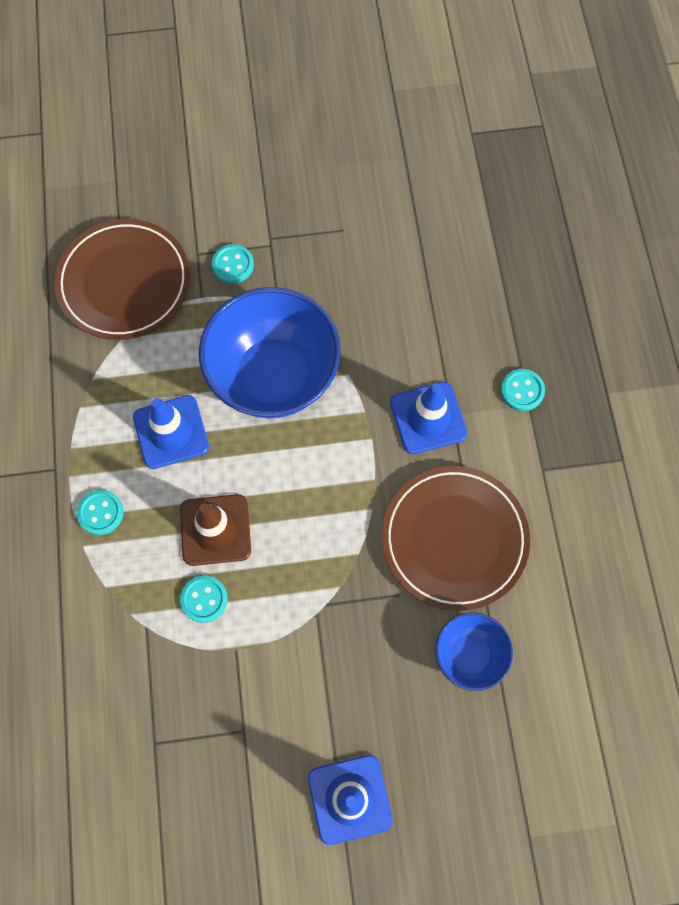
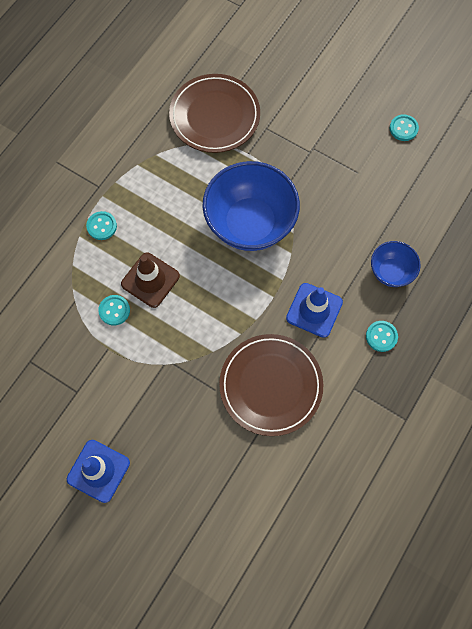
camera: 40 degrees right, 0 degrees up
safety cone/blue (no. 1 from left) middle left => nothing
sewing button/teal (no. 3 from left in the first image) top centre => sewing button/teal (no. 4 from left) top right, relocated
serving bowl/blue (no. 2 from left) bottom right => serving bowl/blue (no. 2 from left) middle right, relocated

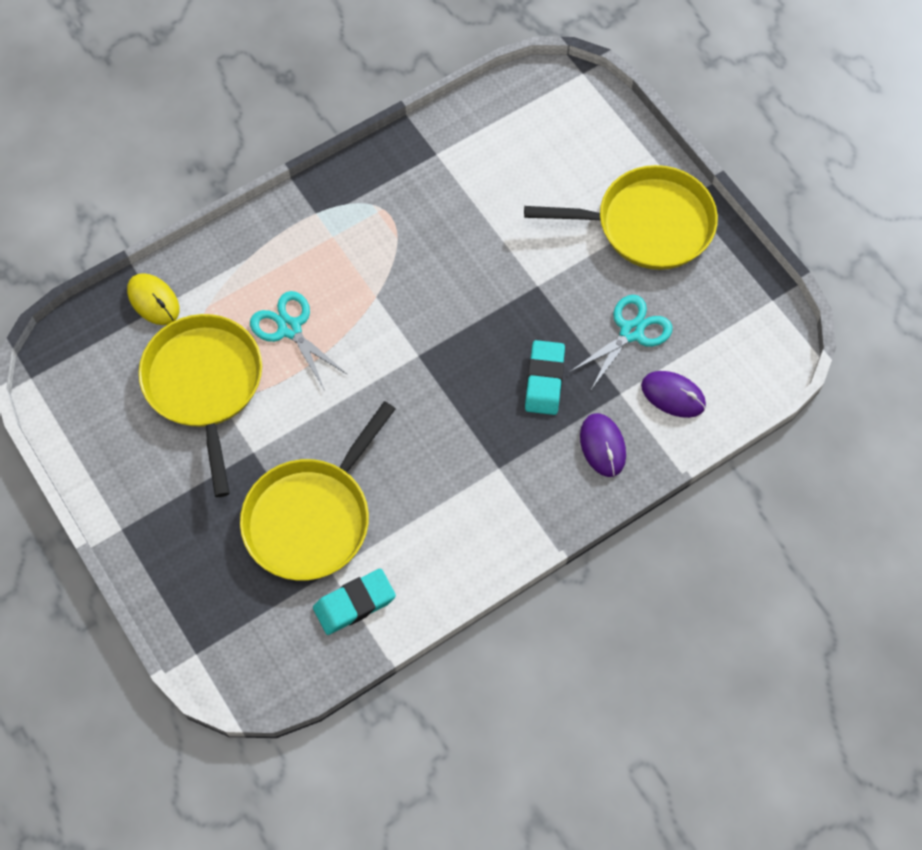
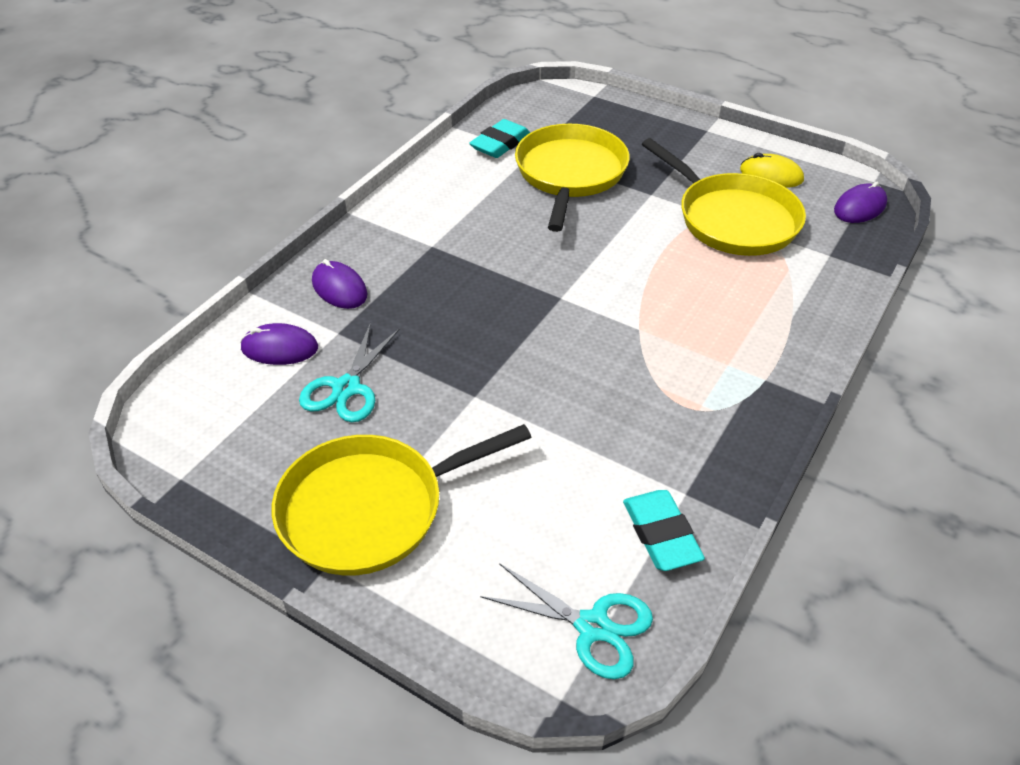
camera: 155 degrees right, 20 degrees down
nothing => computer mouse/purple (no. 3 from left) top right
computer mouse/golden middle left => computer mouse/golden top right, relocated
shears/teal (no. 1 from left in the first image) middle left => shears/teal (no. 2 from left) bottom centre, relocated
eraser/teal (no. 2 from left) centre => eraser/teal (no. 2 from left) bottom centre, relocated

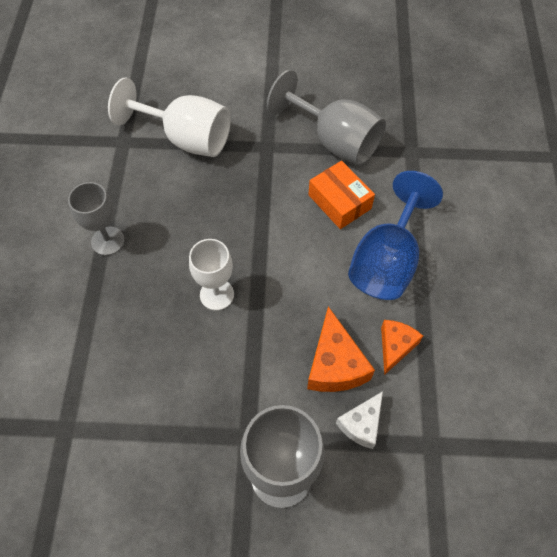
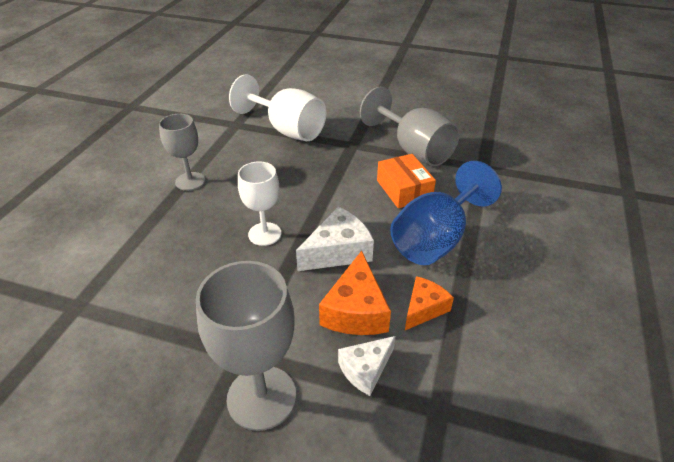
camera: 15 degrees right, 20 degrees down
nothing => cheese/pure white (no. 1 from left) centre

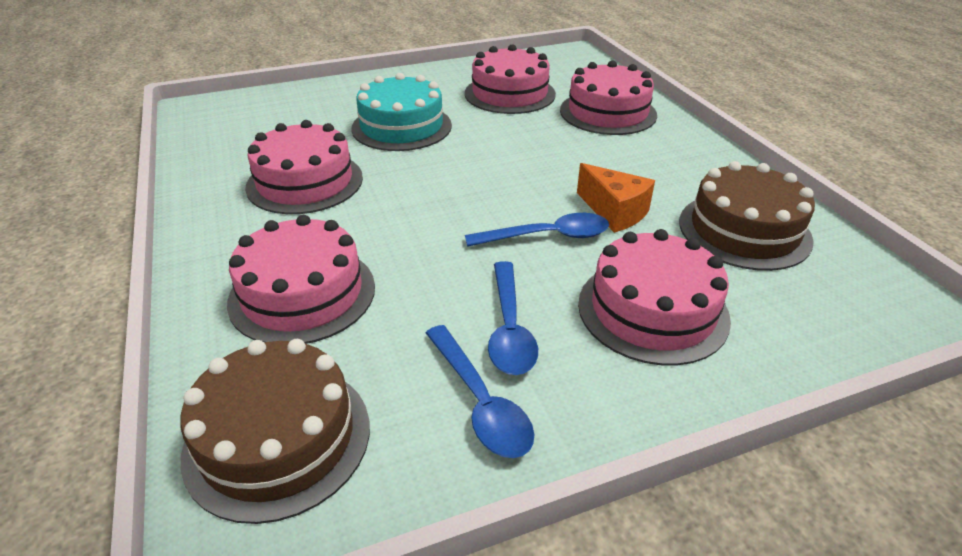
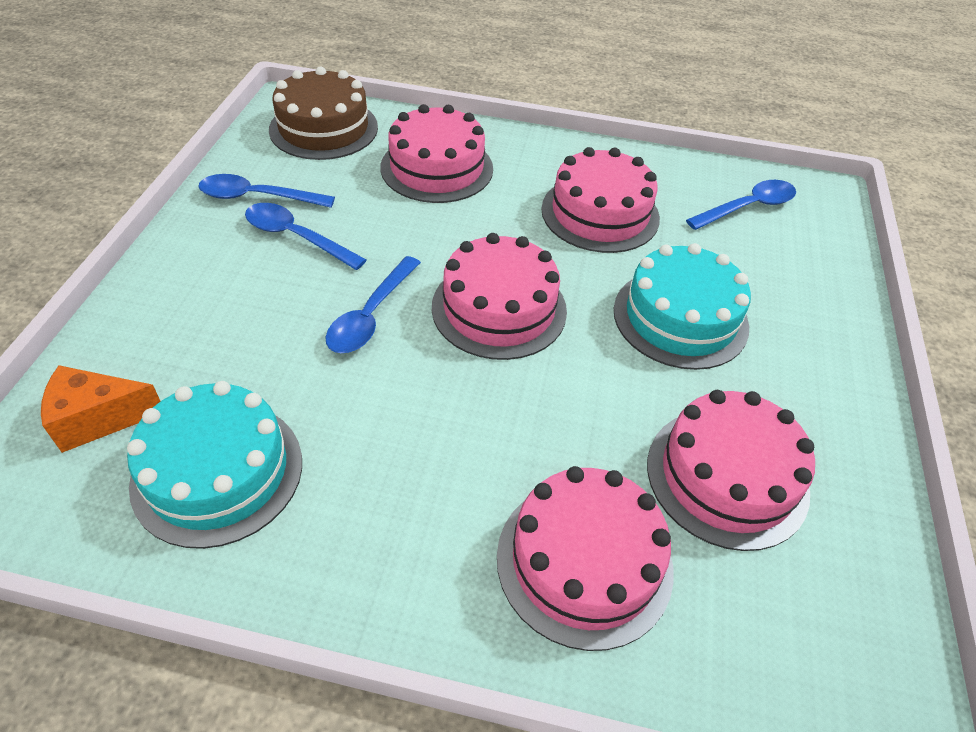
camera: 120 degrees right, 10 degrees up
nothing => spoon/blue (no. 4 from left) top right
cheese/orange centre => cheese/orange middle left, relocated
layer cake/rose-pink (no. 5 from left in the first image) middle right => layer cake/rose-pink (no. 2 from left) centre, relocated
layer cake/brown (no. 2 from left) middle right => layer cake/teal (no. 1 from left) middle left

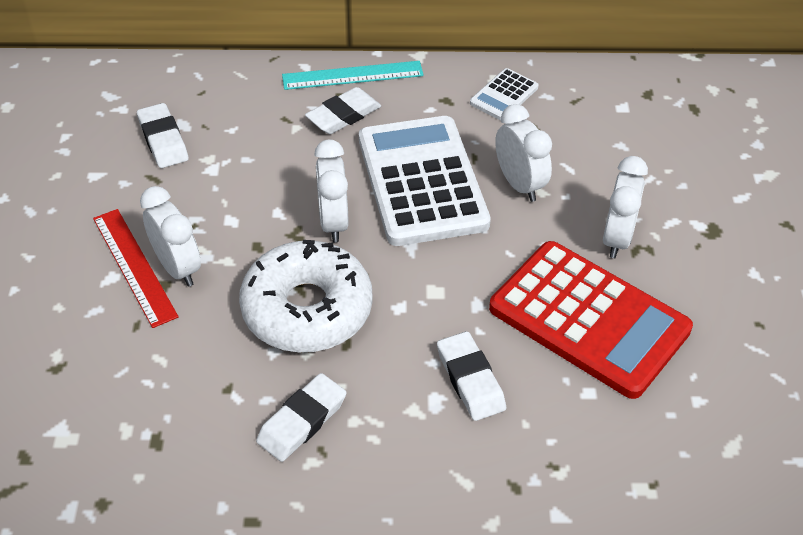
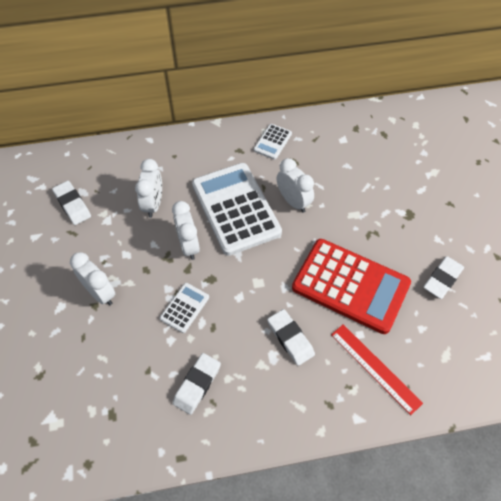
camera: 10 degrees left, 10 degrees up
ruler/teal top centre => nothing
ruler/scarlet middle left => ruler/scarlet bottom right, relocated
eraser/pure white (no. 3 from left in the first image) top centre => eraser/pure white (no. 4 from left) middle right, relocated
clock/pure white (no. 4 from left in the first image) middle right => clock/pure white (no. 2 from left) middle left, relocated
glazed donut/pure white centre => adding machine/pure white (no. 1 from left) centre

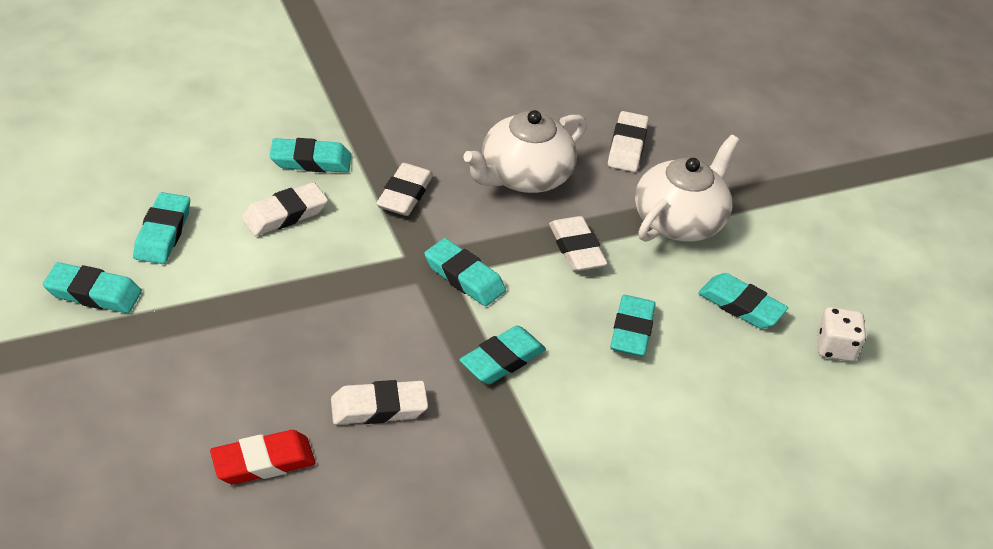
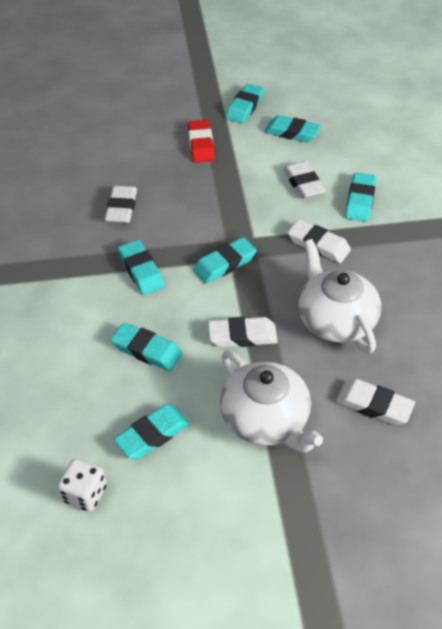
camera: 110 degrees right, 5 degrees up
eraser/scarlet bottom left => eraser/scarlet top centre, relocated

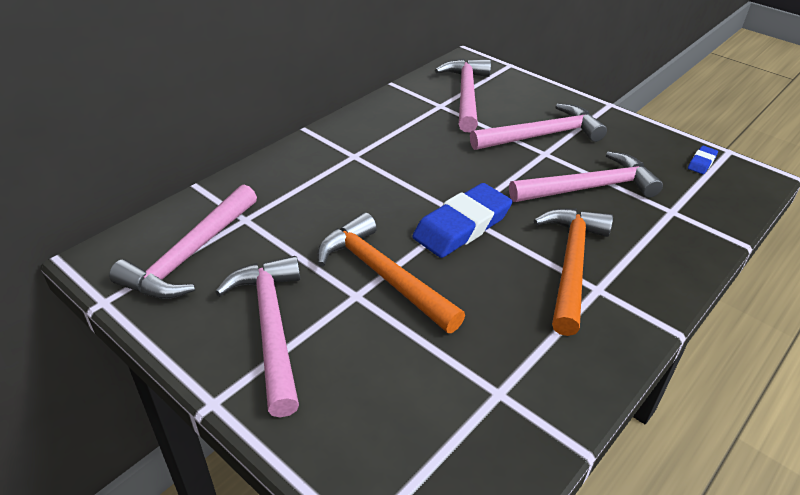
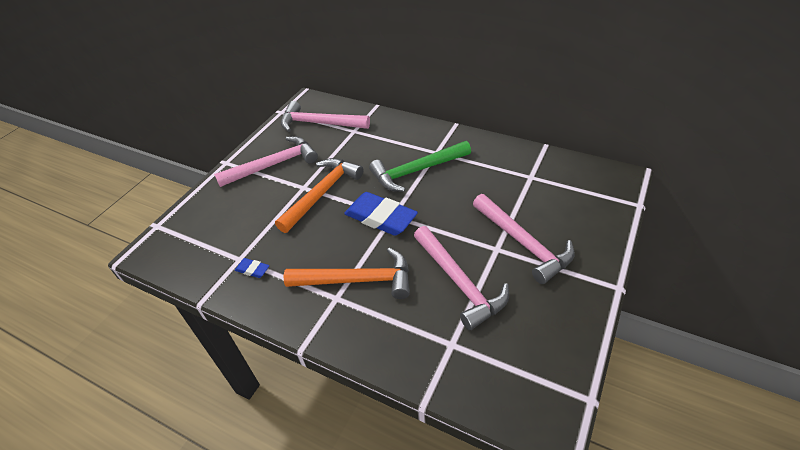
camera: 80 degrees right, 5 degrees up
claw hammer/rose-pink (no. 3 from left) top centre => nothing
nothing => claw hammer/leaf-green centre
eraser/blue (no. 2 from left in the first image) top right => eraser/blue (no. 1 from left) middle left, relocated

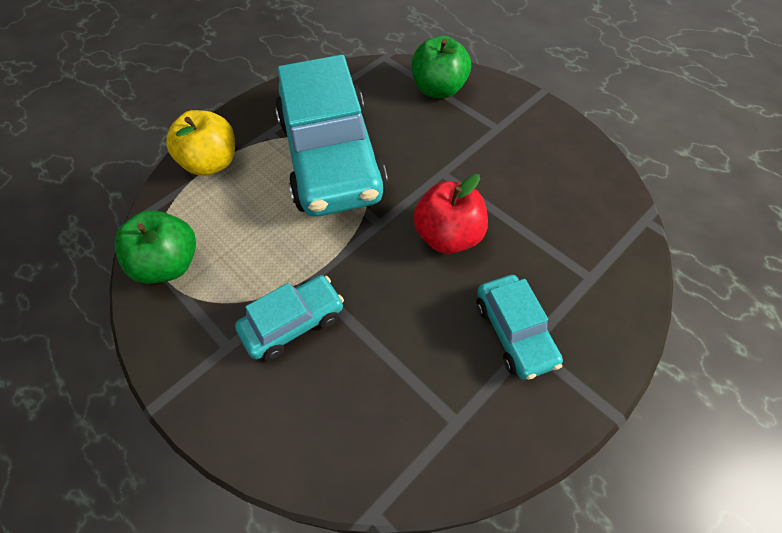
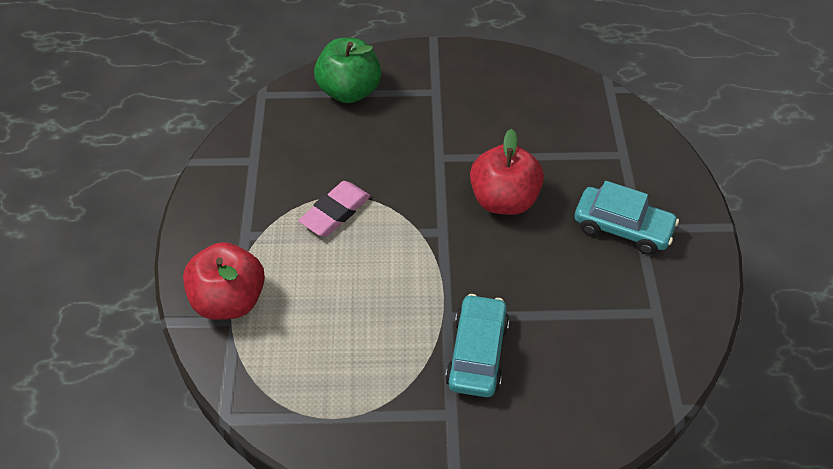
camera: 50 degrees left, 5 degrees down
apple fruit/leaf-green (no. 1 from left) middle left => nothing
toy car/teal (no. 2 from left) top centre => eraser/rose-pink centre
apple fruit/golden top left => apple fruit/scarlet (no. 1 from left) middle left

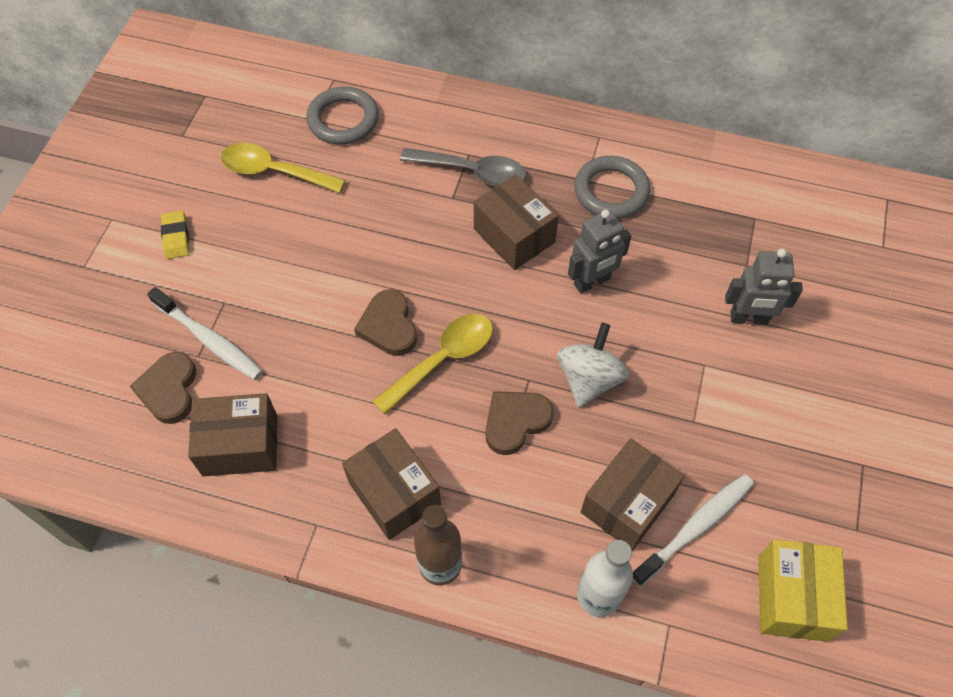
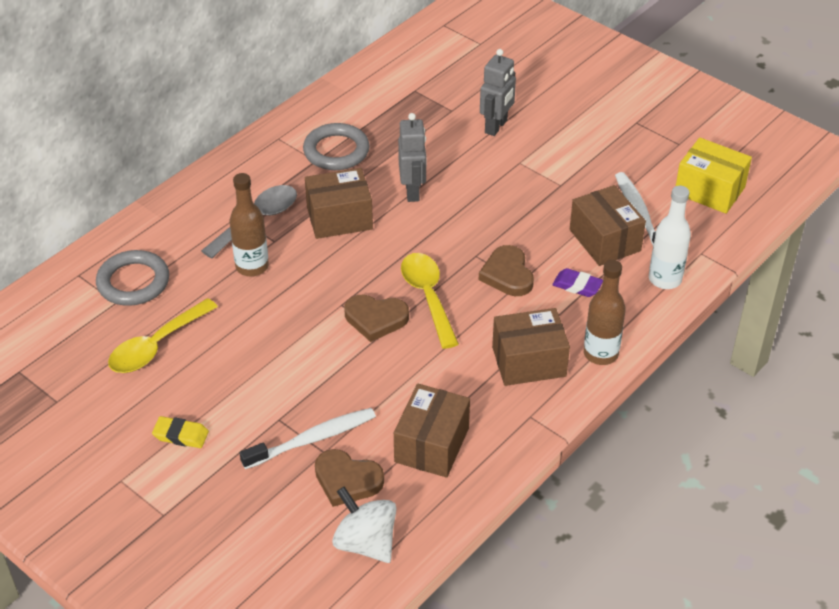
camera: 65 degrees left, 15 degrees down
nothing => bottle/brown (no. 1 from left) middle left
nothing => eraser/purple middle right
spinning top/pure white centre => spinning top/pure white bottom centre, relocated

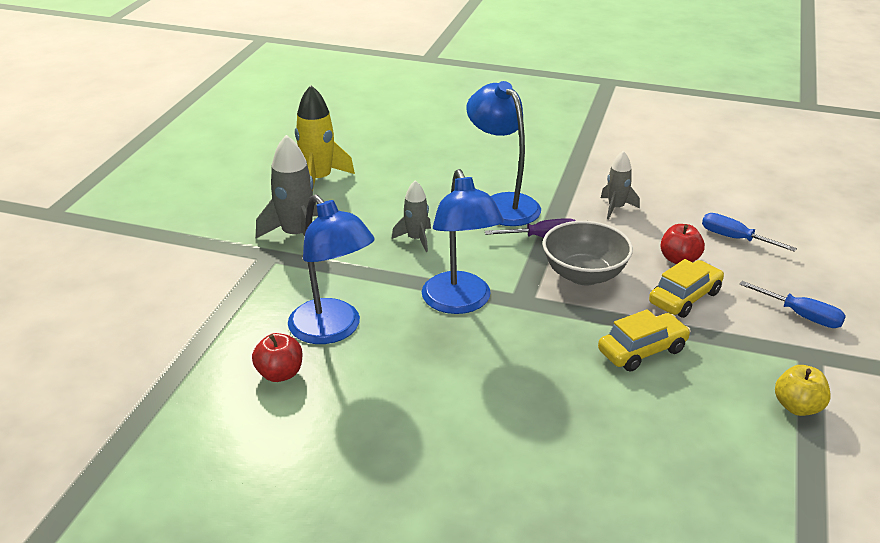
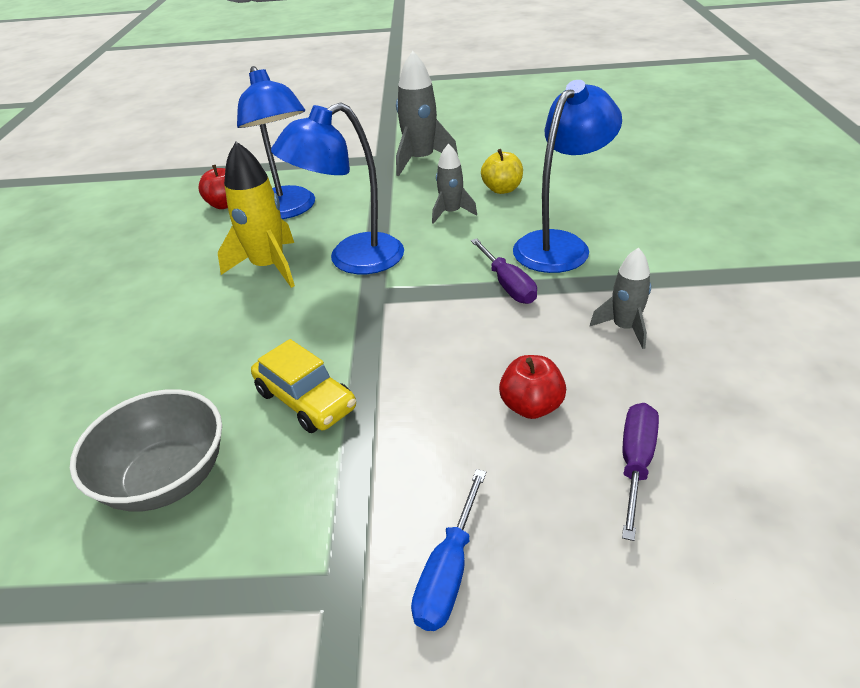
camera: 75 degrees right, 5 degrees up
toy car/golden (no. 2 from left) middle right => nothing
toy rocket/golden top centre => toy rocket/golden top left, relocated
serving bowl/gray middle right => serving bowl/gray middle left, relocated
apple fruit/golden bottom right => apple fruit/golden top centre, relocated
screwdriver/blue (no. 1 from left) middle right => screwdriver/purple (no. 2 from left) bottom right
reading lamp/blue (no. 1 from left) centre => reading lamp/blue (no. 1 from left) top left, 60 degrees counterclockwise

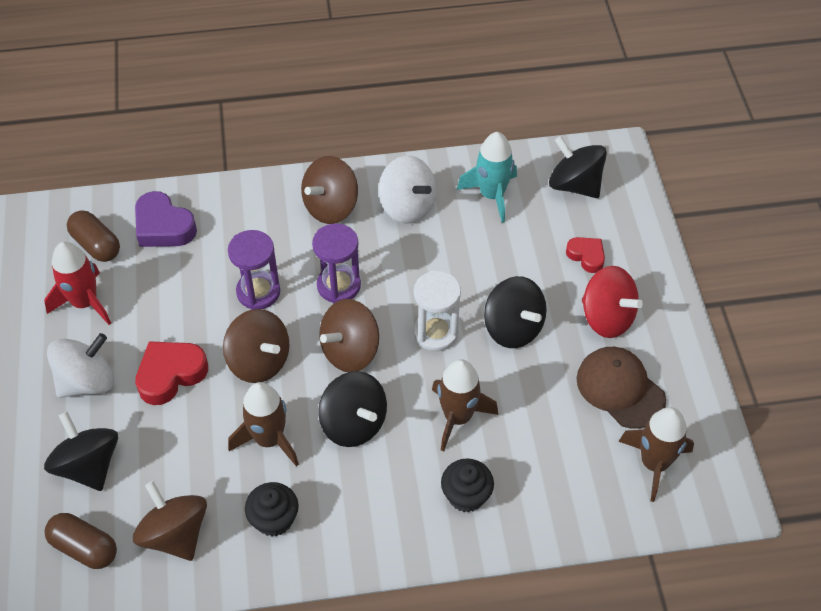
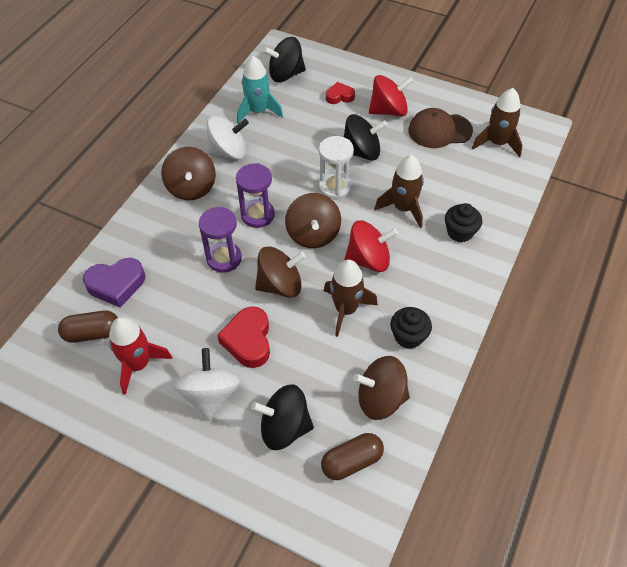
camera: 55 degrees left, 0 degrees up
spinning top/black (no. 2 from left) bottom centre => spinning top/scarlet (no. 1 from left) centre

